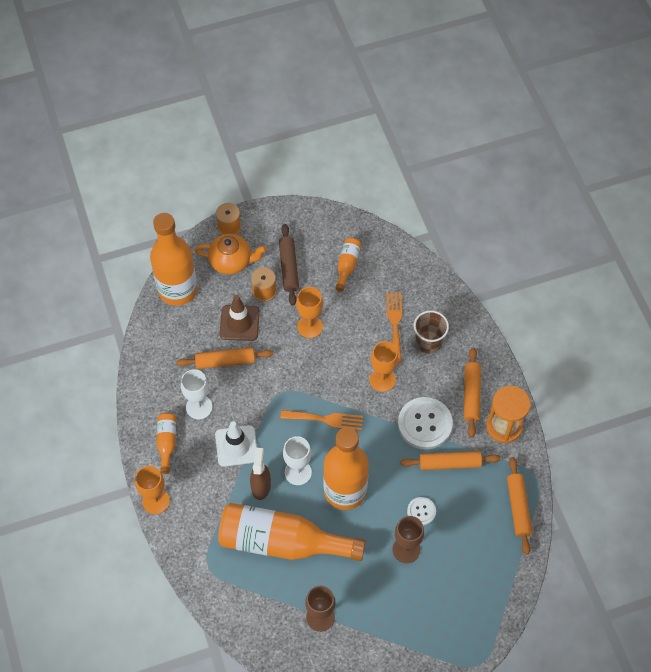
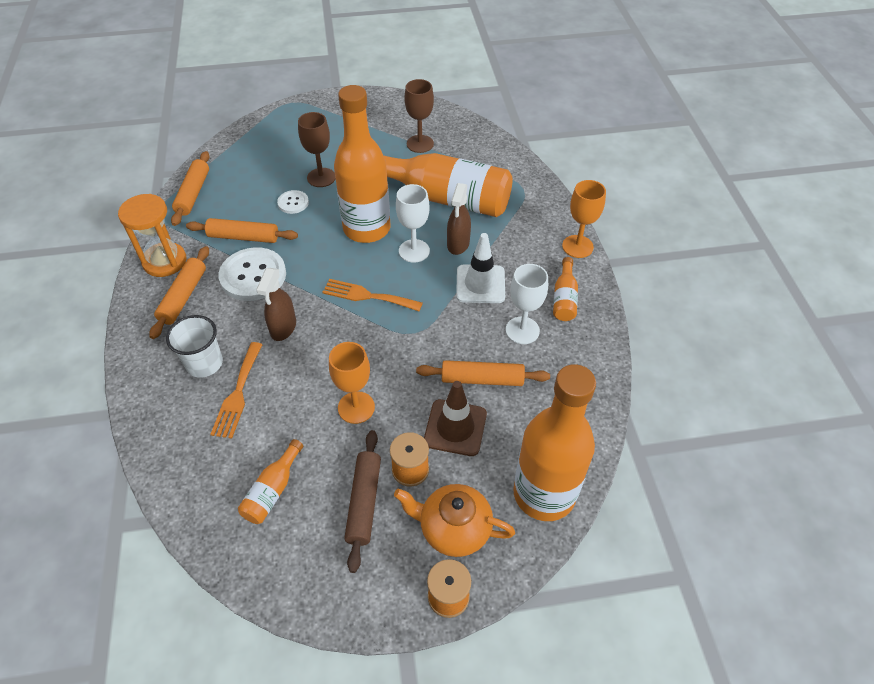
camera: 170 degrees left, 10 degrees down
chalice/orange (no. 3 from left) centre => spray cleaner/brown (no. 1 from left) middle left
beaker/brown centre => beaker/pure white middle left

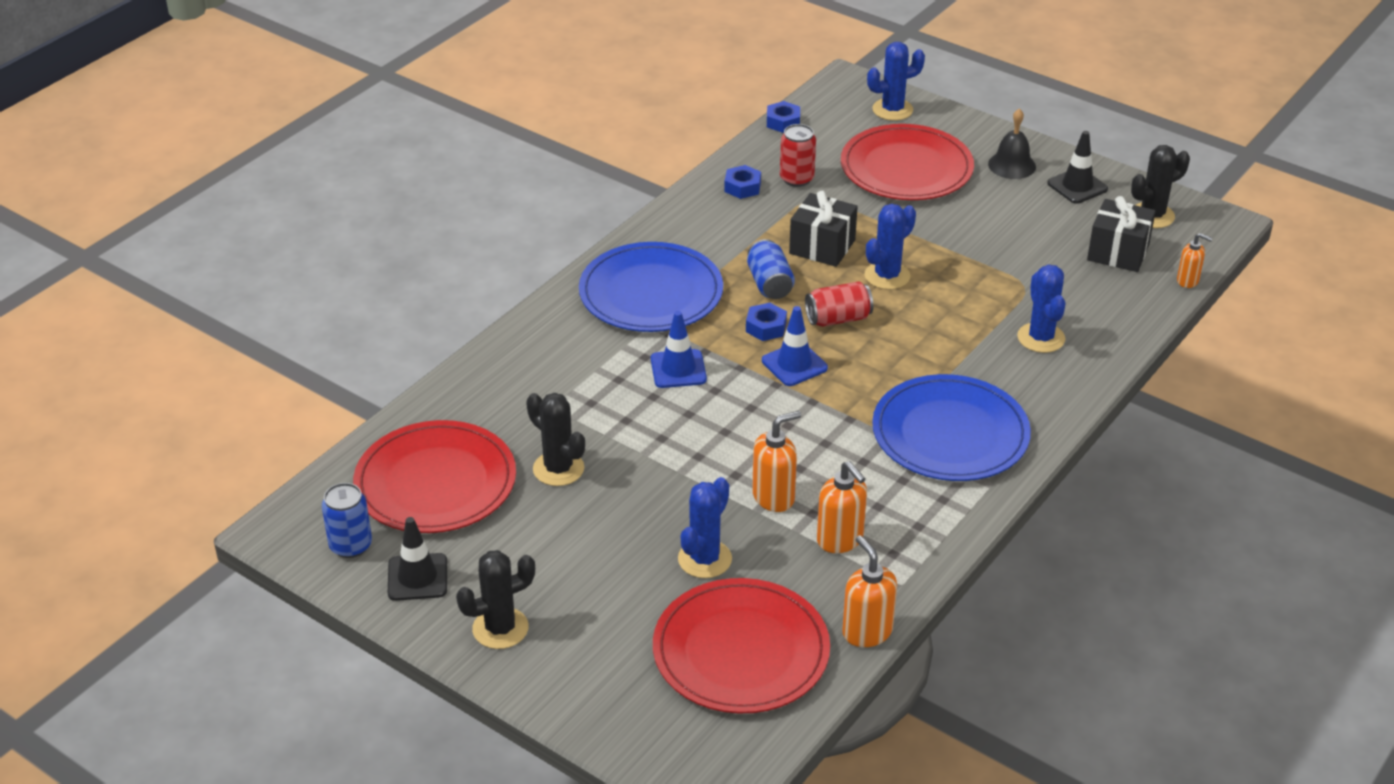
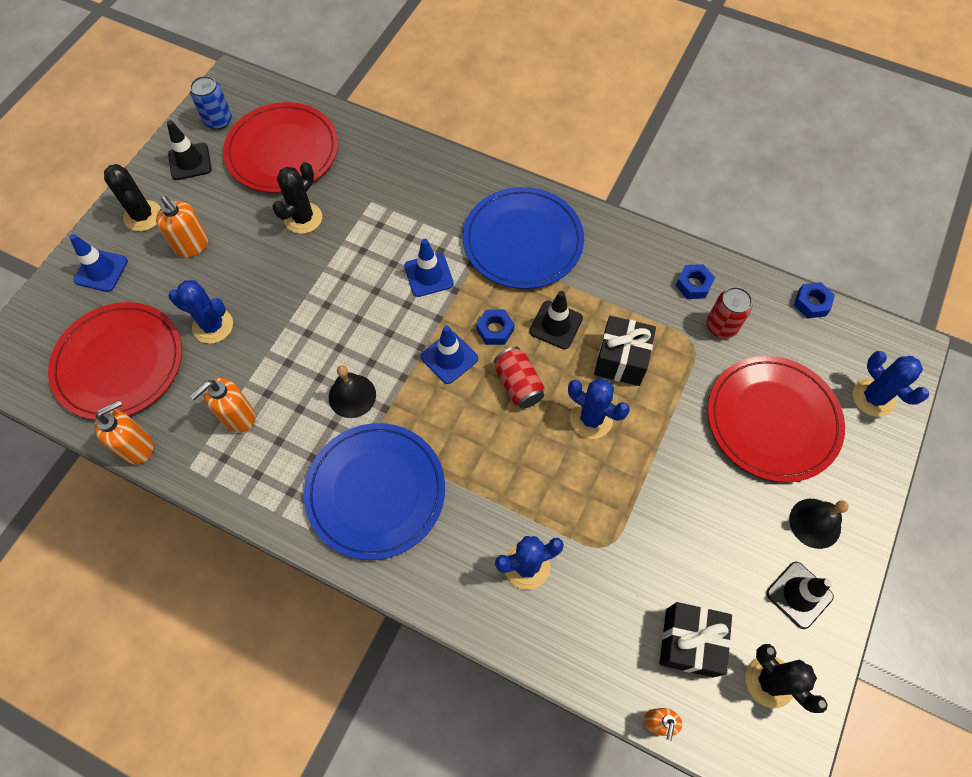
camera: 80 degrees right, 25 degrees up
nothing => safety cone/blue (no. 1 from left) middle left
nothing => bell/black (no. 1 from left) centre
pump bottle/orange (no. 1 from left in the first image) centre => pump bottle/orange (no. 2 from left) top left, relocated
can/blue (no. 2 from left) centre => safety cone/black (no. 2 from left) centre

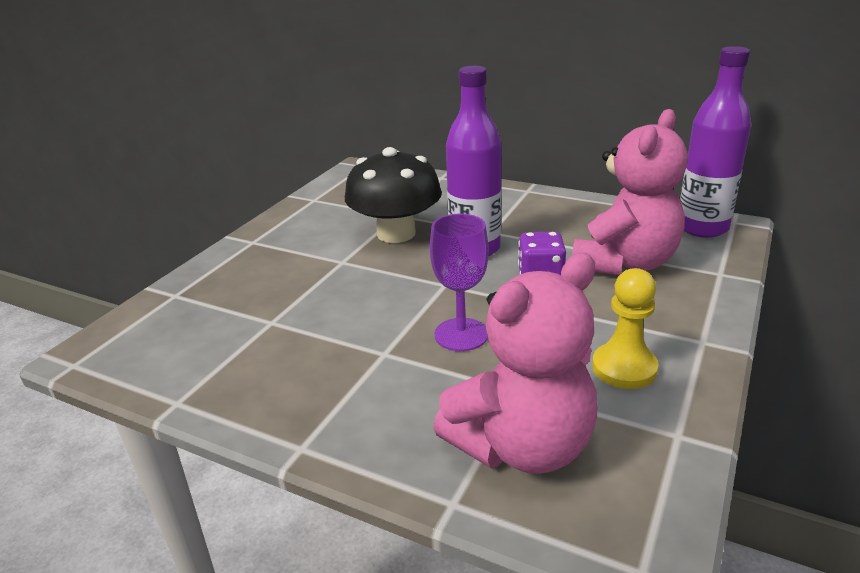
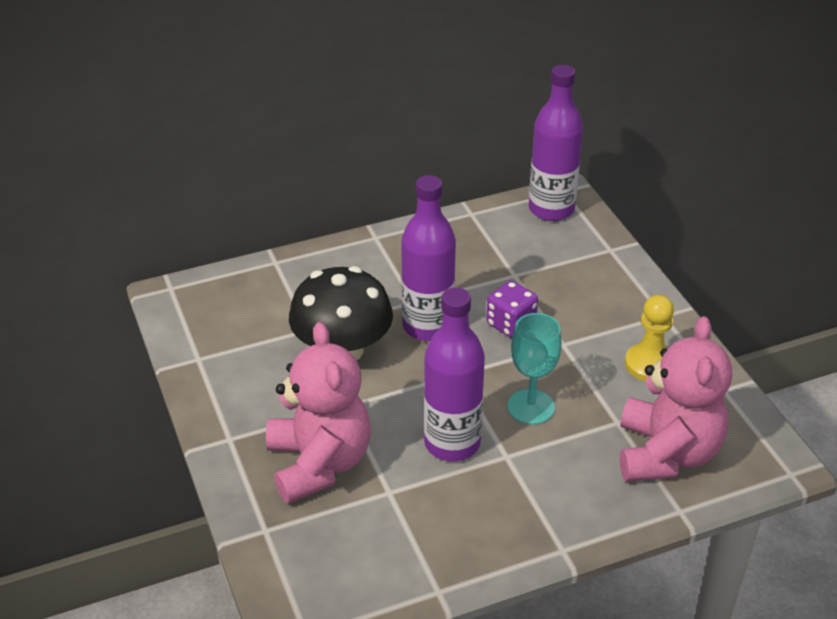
camera: 50 degrees left, 10 degrees up
nothing => bottle/purple (no. 2 from left) centre
teddy bear/rose-pink (no. 2 from left in the first image) middle right => teddy bear/rose-pink (no. 1 from left) bottom centre, relocated
chalice/purple centre => chalice/teal centre

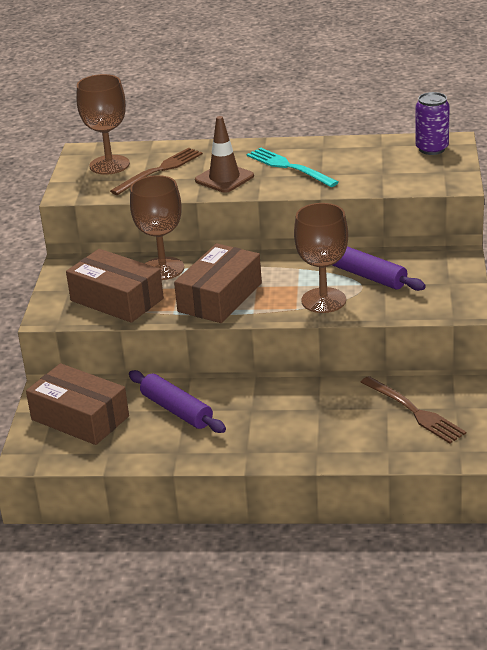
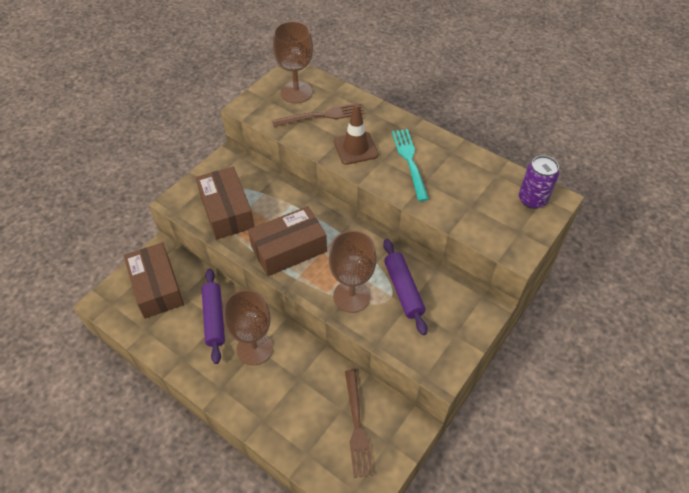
camera: 30 degrees right, 20 degrees up
chalice/brown (no. 2 from left in the first image) middle left => chalice/brown (no. 1 from left) centre, relocated

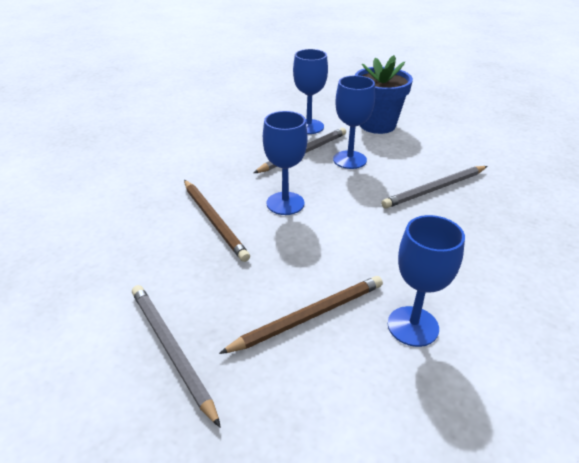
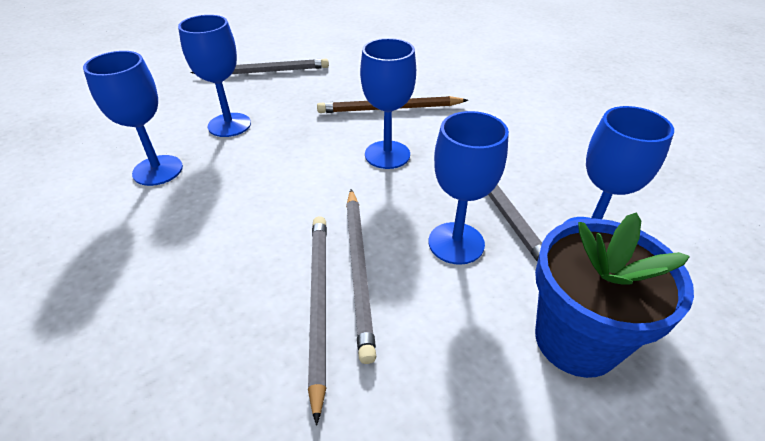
camera: 115 degrees right, 5 degrees up
nothing => lead pencil/gray (no. 3 from left) centre
lead pencil/brown (no. 2 from left) bottom centre => chalice/blue (no. 2 from left) top left

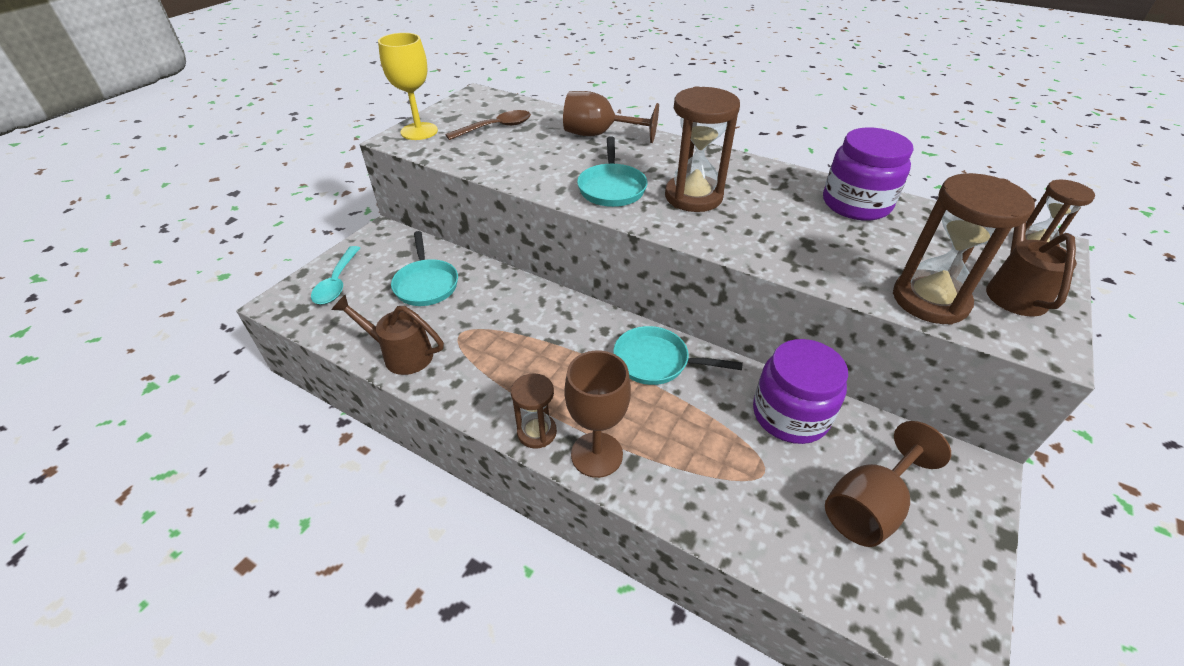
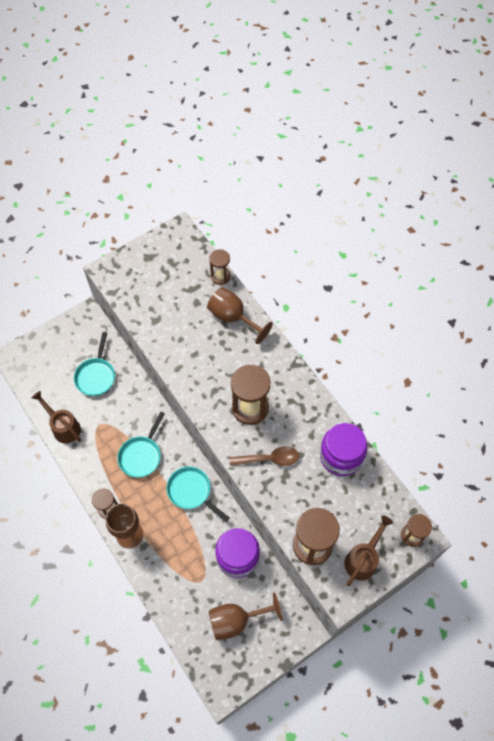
camera: 25 degrees right, 20 degrees up
spoon/teal middle left => nothing
chalice/golden top centre => nothing
nothing => hourglass/brown (no. 2 from left) centre
spoon/brown top centre => spoon/brown centre, relocated
skillet/teal (no. 2 from left) top centre => skillet/teal (no. 2 from left) middle left, relocated

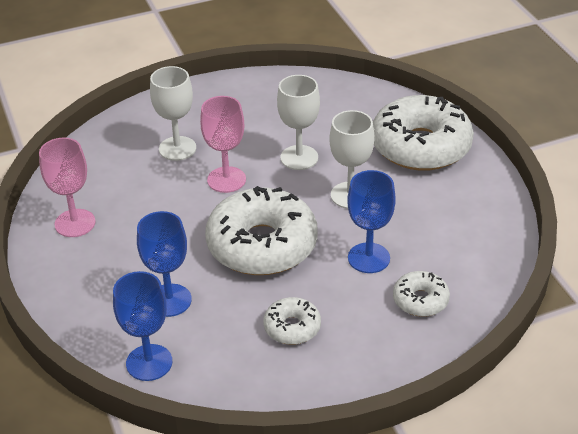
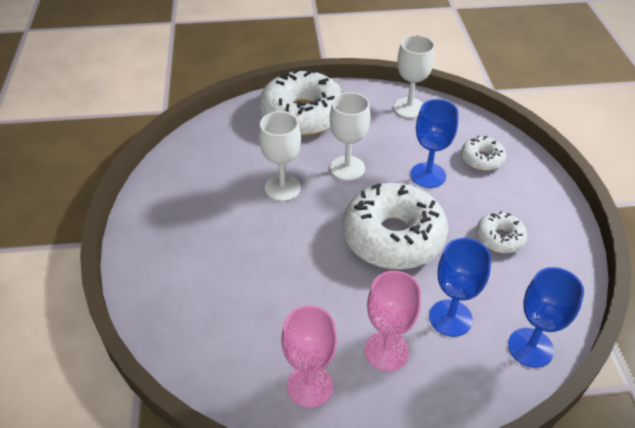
camera: 75 degrees left, 5 degrees up
chalice/pure white (no. 1 from left in the first image) top left => chalice/pure white (no. 3 from left) top centre, relocated
chalice/rose-pink (no. 2 from left) top centre => chalice/rose-pink (no. 2 from left) bottom centre, relocated

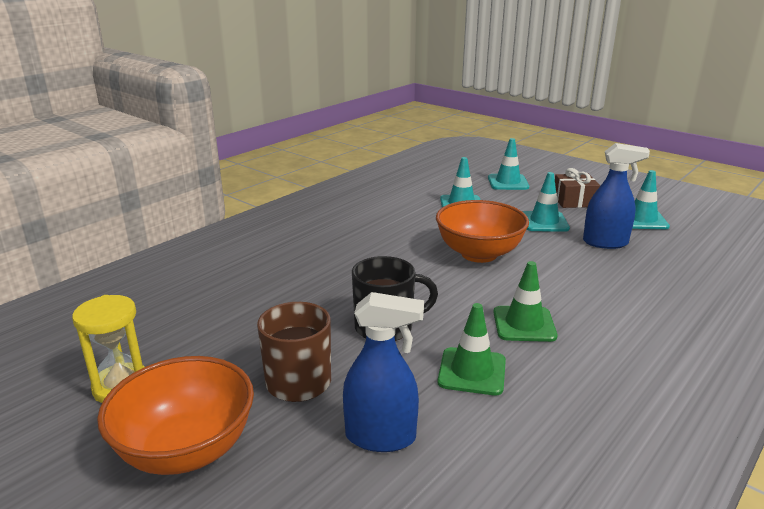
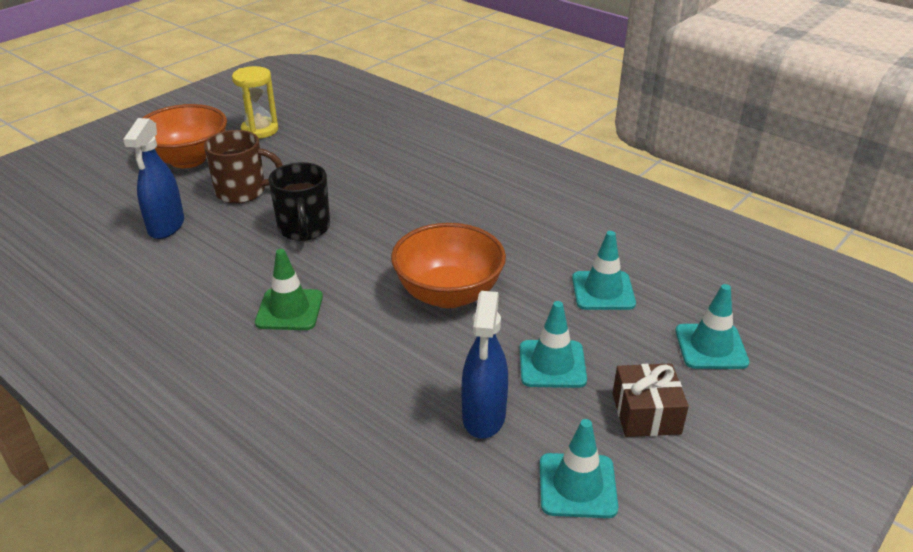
camera: 90 degrees right, 10 degrees up
safety cone/leaf-green (no. 1 from left) bottom centre => nothing

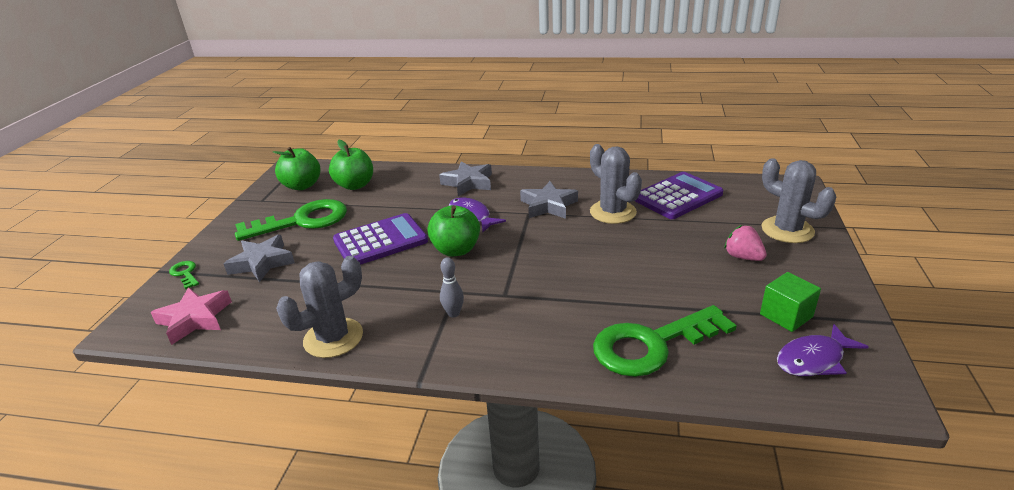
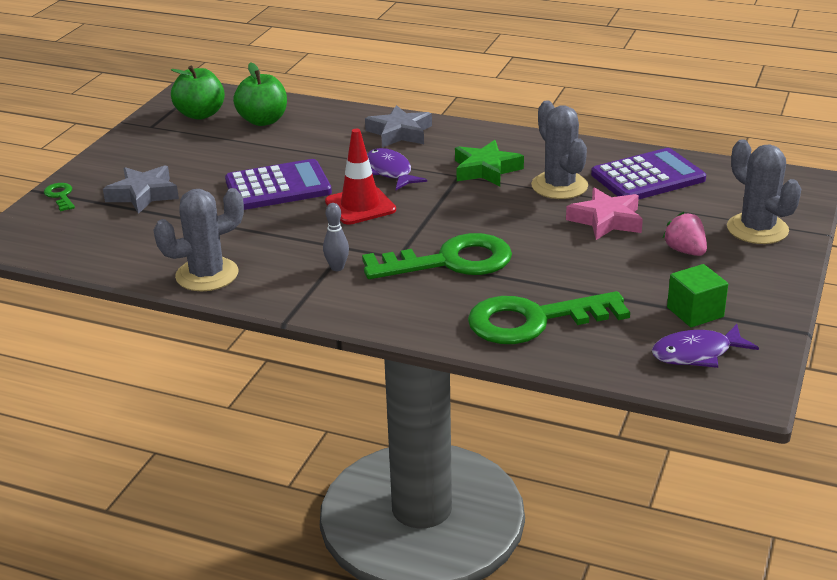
camera: 10 degrees right, 0 degrees up
five-pointed star/rose-pink middle left => five-pointed star/rose-pink middle right, relocated
latchkey/leaf-green (no. 2 from left) middle left => latchkey/leaf-green (no. 2 from left) centre, relocated
apple fruit/leaf-green (no. 3 from left) centre => safety cone/scarlet top centre
five-pointed star/gray (no. 3 from left) centre => five-pointed star/leaf-green top centre

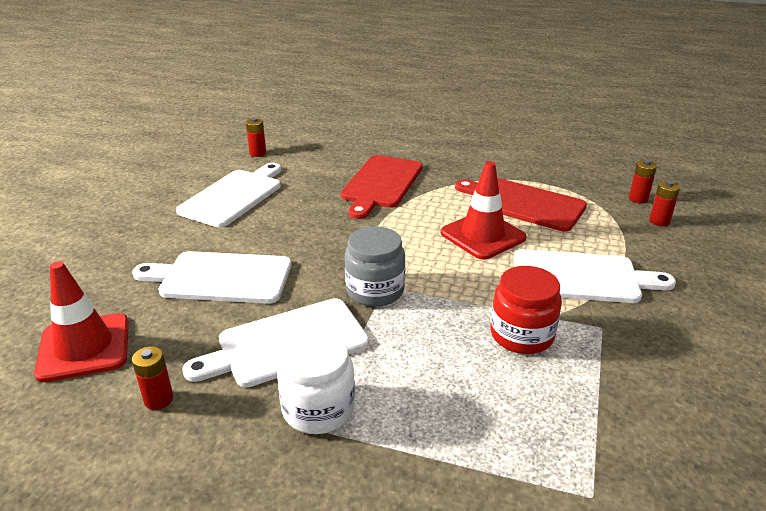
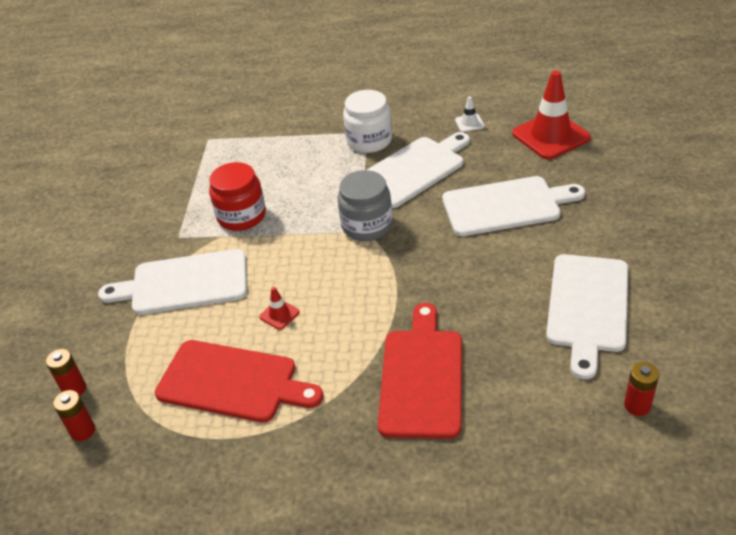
camera: 170 degrees right, 10 degrees up
power cell/scarlet (no. 1 from left) bottom left => safety cone/pure white top centre
safety cone/scarlet (no. 2 from left in the first image) centre => safety cone/scarlet (no. 1 from left) centre, x0.43

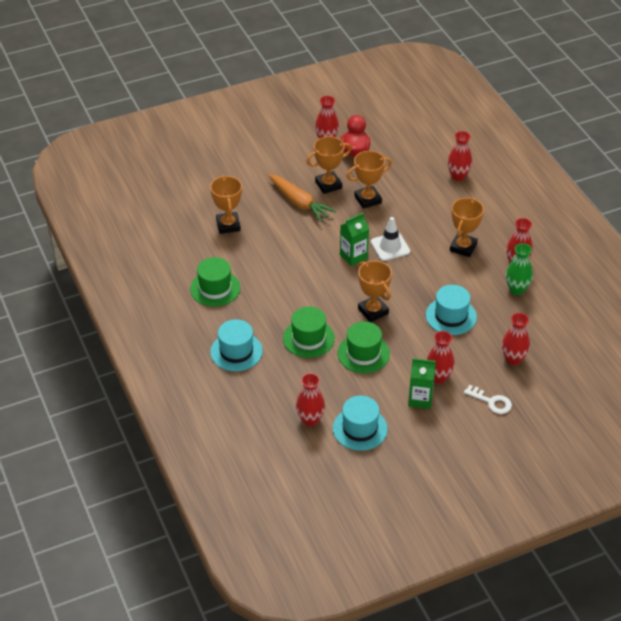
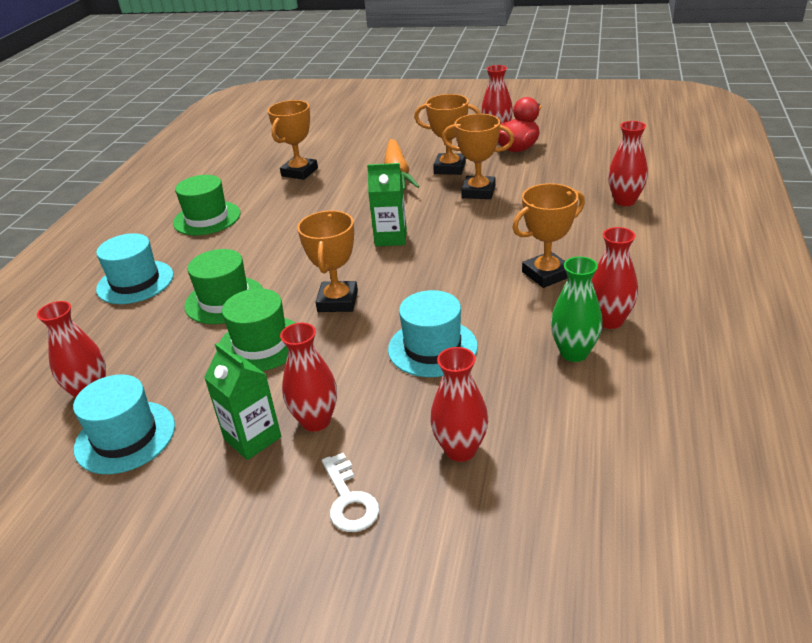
camera: 40 degrees right, 10 degrees down
safety cone/pure white centre => nothing

